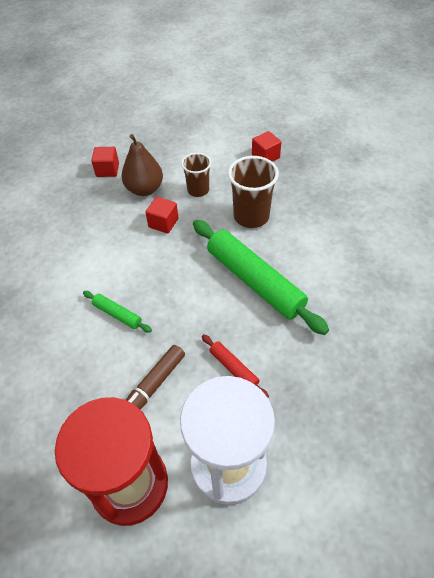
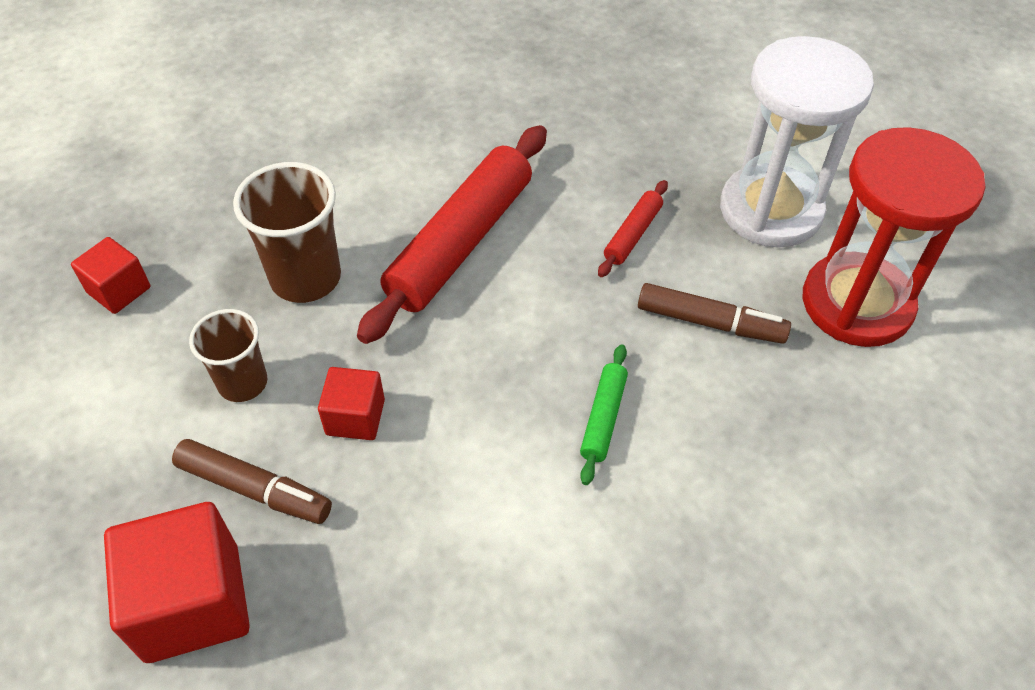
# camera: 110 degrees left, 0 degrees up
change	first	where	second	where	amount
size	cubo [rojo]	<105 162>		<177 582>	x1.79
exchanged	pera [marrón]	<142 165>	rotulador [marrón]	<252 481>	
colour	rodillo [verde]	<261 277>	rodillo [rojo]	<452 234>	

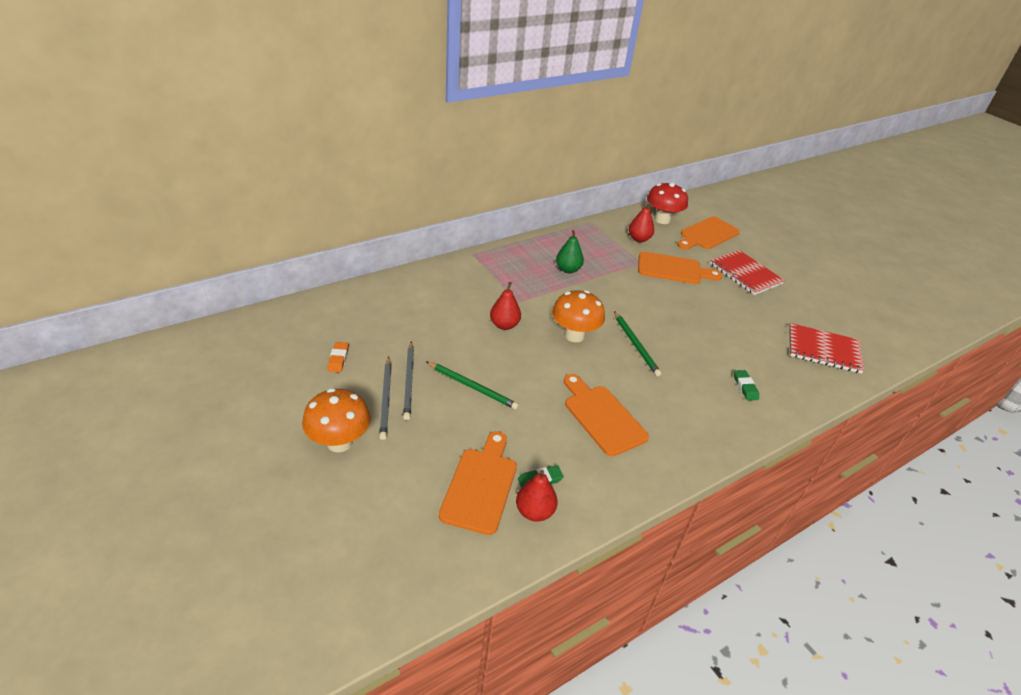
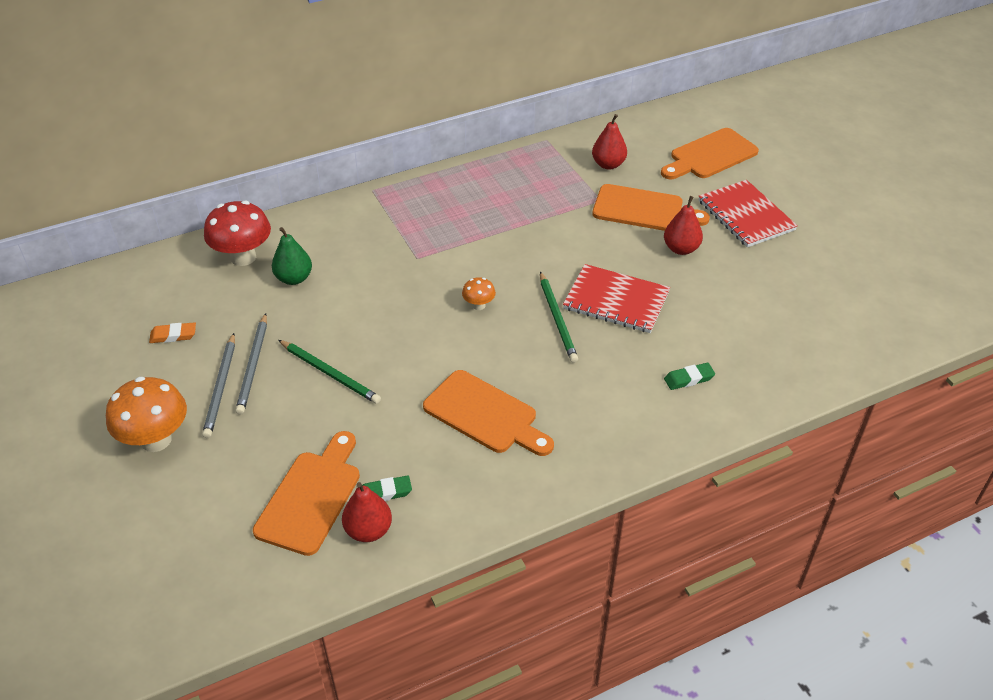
# camera: 10 degrees right, 5 degrees up
change	first	where	second	where	amount
spun	goma de borrar [naranja]	<338 357>		<172 332>	75 degrees clockwise
relocated	pera [rojo]	<505 306>		<683 225>	
size	seta [naranja]	<578 316>		<479 293>	x0.49
relocated	pera [verde]	<570 251>		<292 256>	
spun	tabla de cortar [naranja]	<606 415>		<488 413>	150 degrees clockwise
relocated	seta [rojo]	<667 203>		<237 233>	
spun	goma de borrar [verde]	<746 385>		<689 376>	75 degrees clockwise
relocated	cuaderno [rojo]	<826 348>		<616 298>	

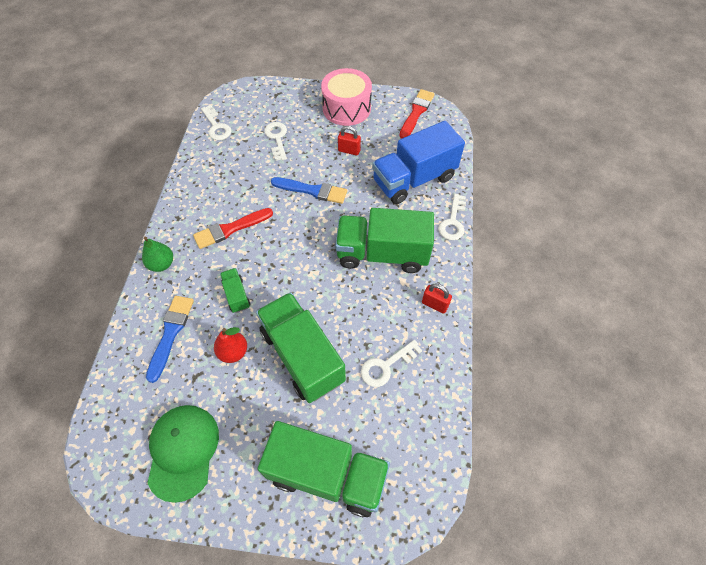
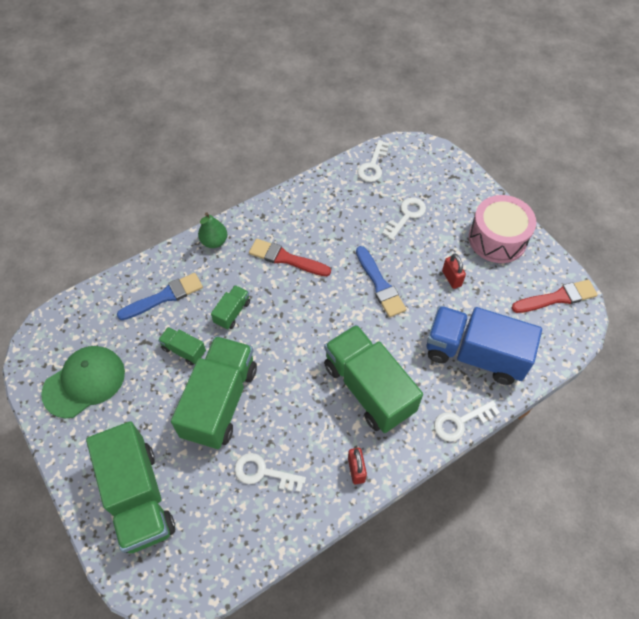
# camera: 50 degrees right, 0 degrees up
change	first	where	second	where	amount
exchanged	pera [rojo]	<230 345>	camión [verde]	<182 346>	

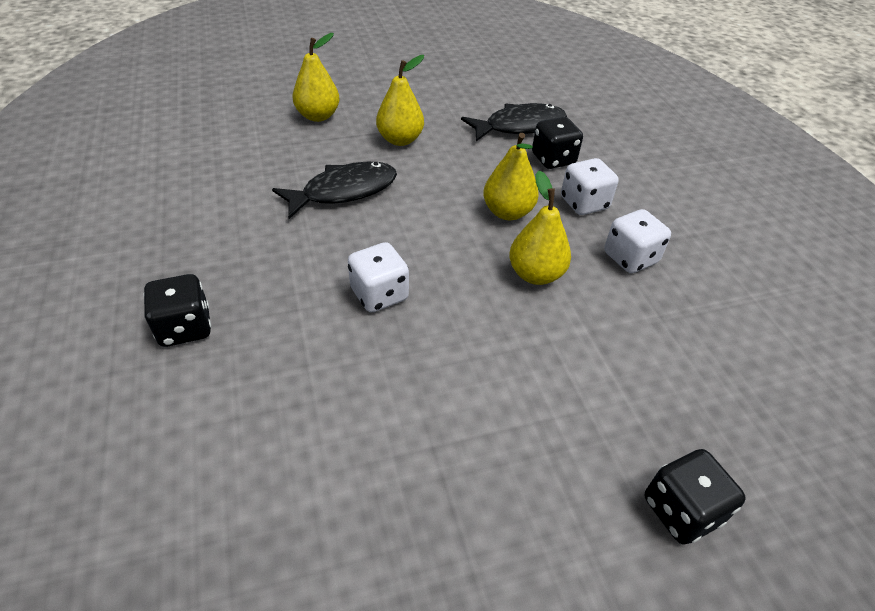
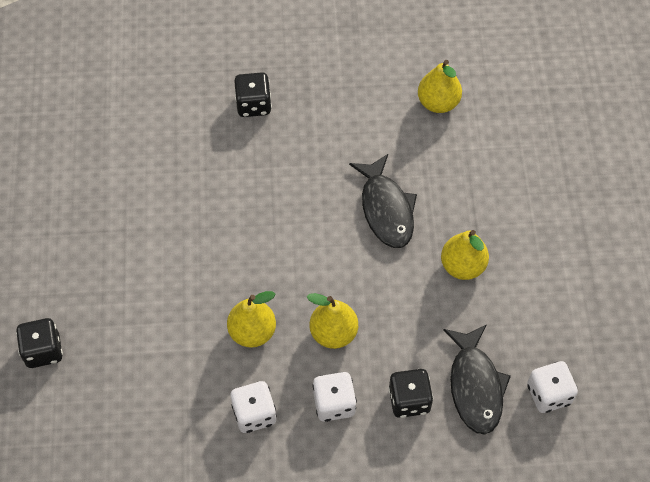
# camera: 105 degrees right, 15 degrees up
change	first	where	second	where	amount
relocated	pera [amarillo]	<316 77>		<440 86>	
relocated	dado [blanco]	<378 277>		<552 387>	

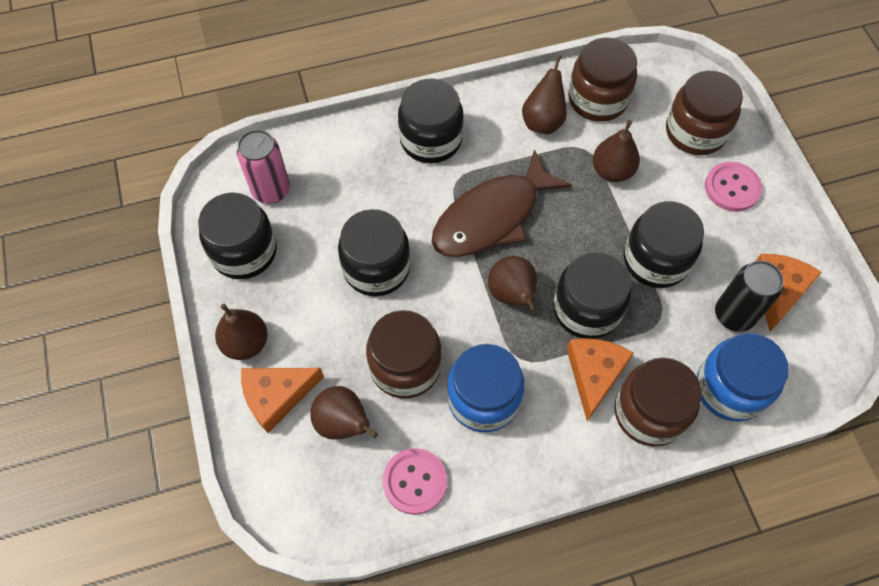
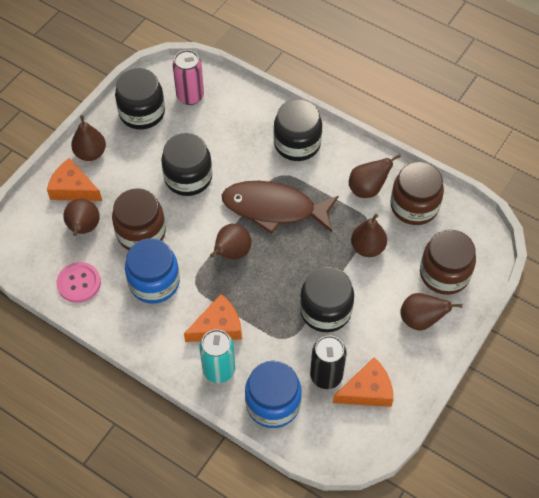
# camera: 50 degrees right, 5 degrees down
change	first	where	second	where	amount
missing	tarro [negro]	<592 295>			
exchanged	tarro [marrón]	<658 401>	lata [turquesa]	<217 356>	
exchanged	botón [rosa]	<733 187>	pera [marrón]	<431 312>	

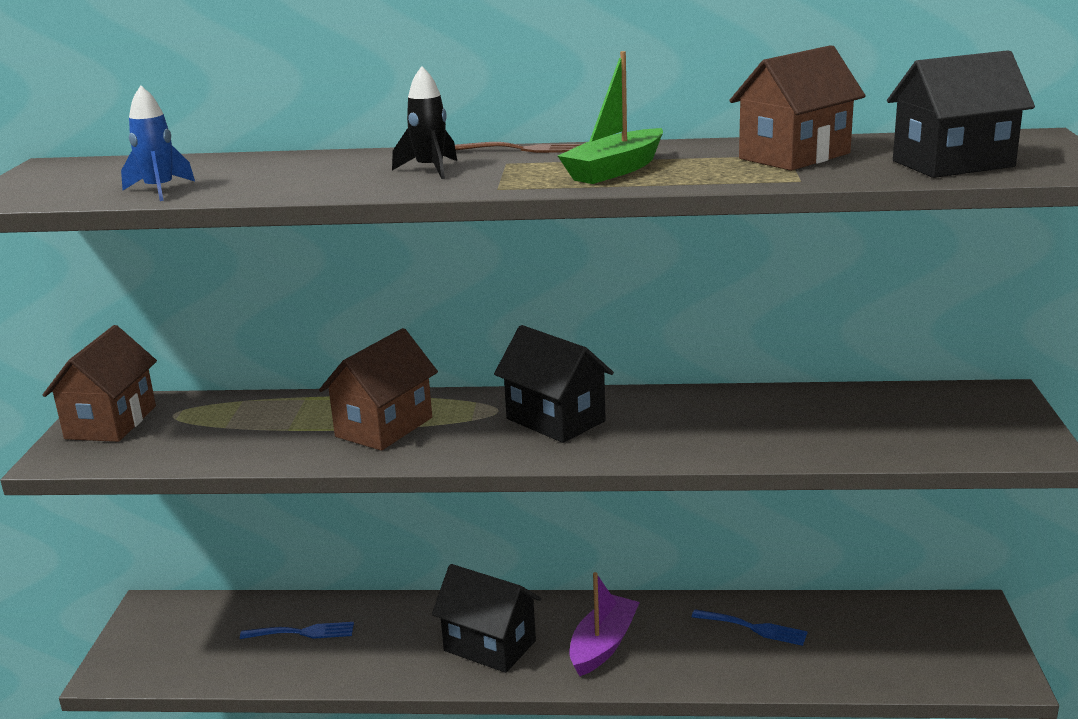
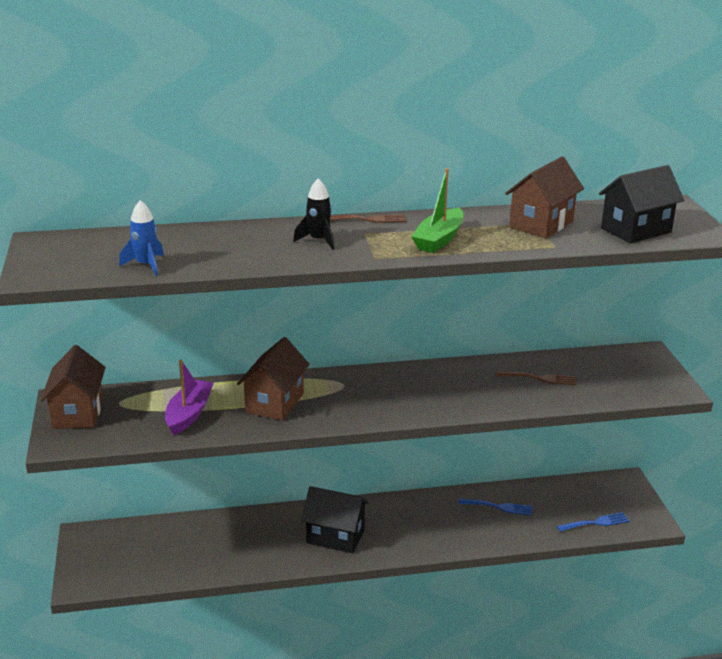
# camera: 15 degrees left, 5 degrees up
change	first	where	second	where	amount
relocated	tenedor [azul]	<297 630>		<593 522>	
missing	casa [negro]	<554 384>			
relocated	barco [morado]	<604 624>		<189 397>	
appeared			tenedor [marrón]	<536 378>	

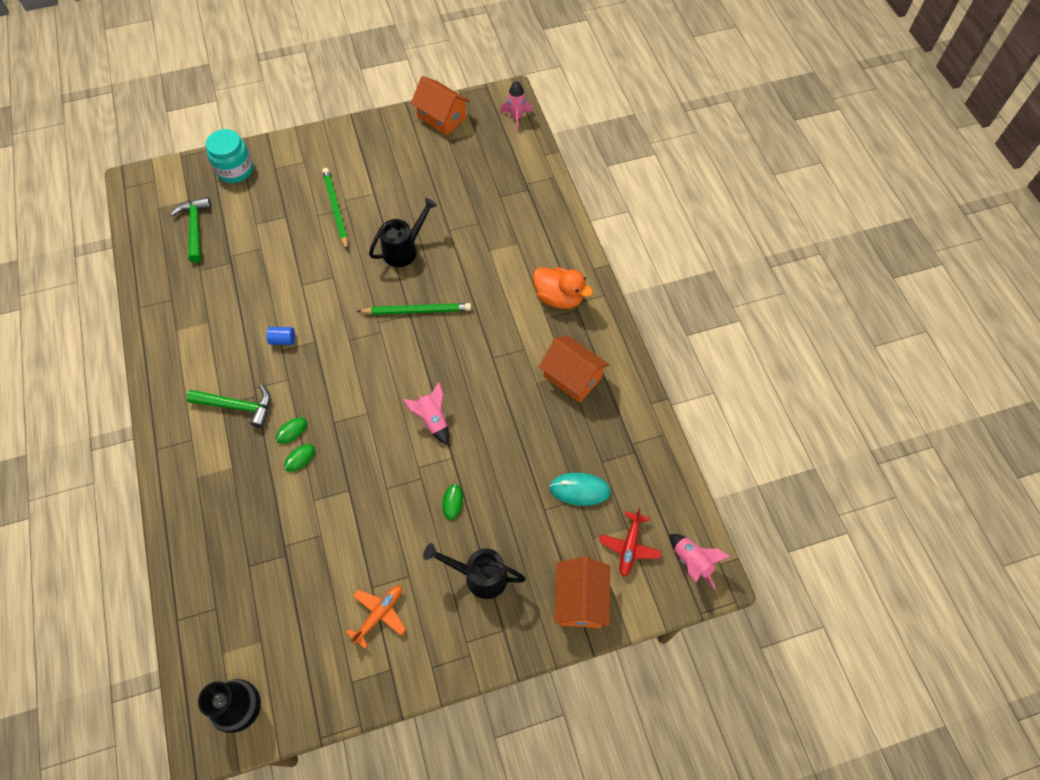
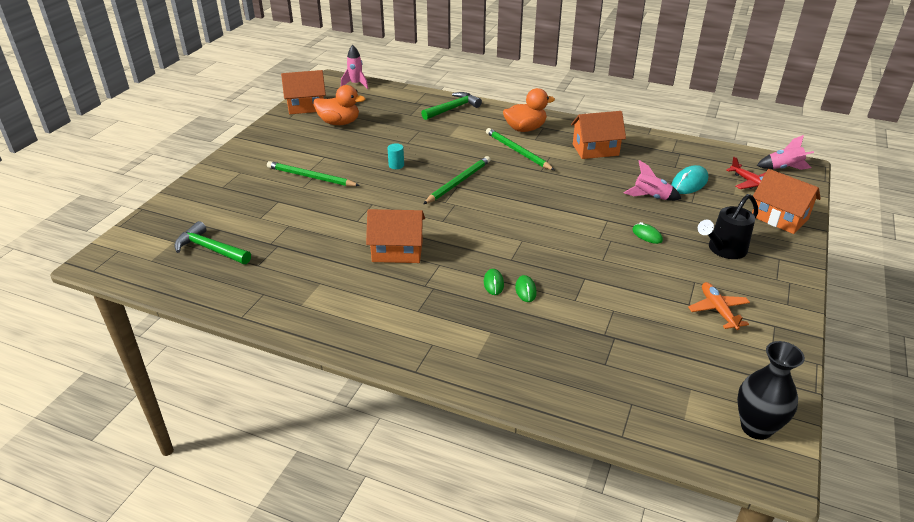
# camera: 50 degrees left, 25 degrees down
change	first	where	second	where	amount
relocated	martillo [verde]	<229 406>		<451 106>	
missing	tarro [turquesa]	<229 156>			
exchanged	cilindro [azul]	<280 336>	casa [naranja]	<395 236>	
exchanged	regadera [negro]	<403 232>	cilindro [turquesa]	<395 156>	
relocated	cohete [rosa]	<426 413>		<652 180>	
appeared			pato [naranja]	<339 105>	
appeared			lápiz [verde]	<520 149>	

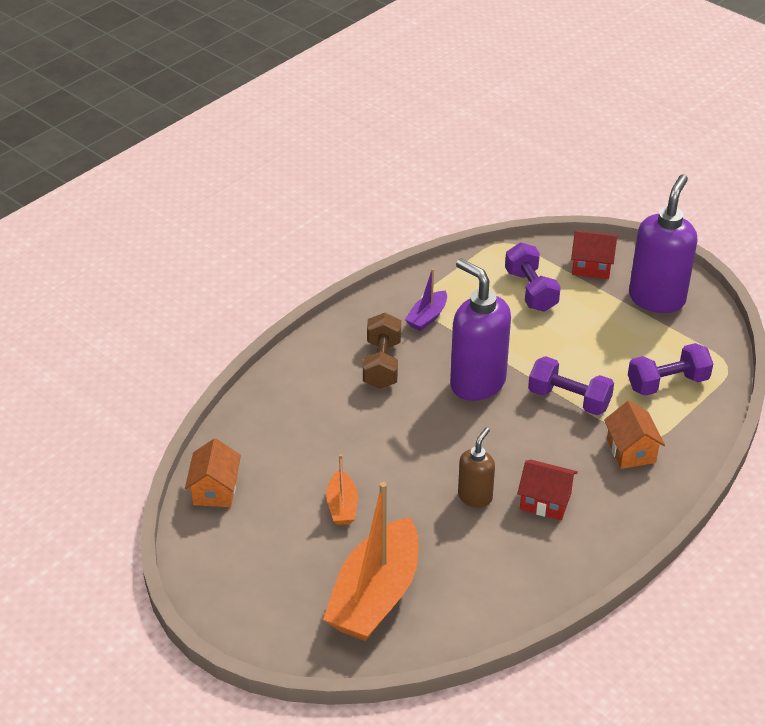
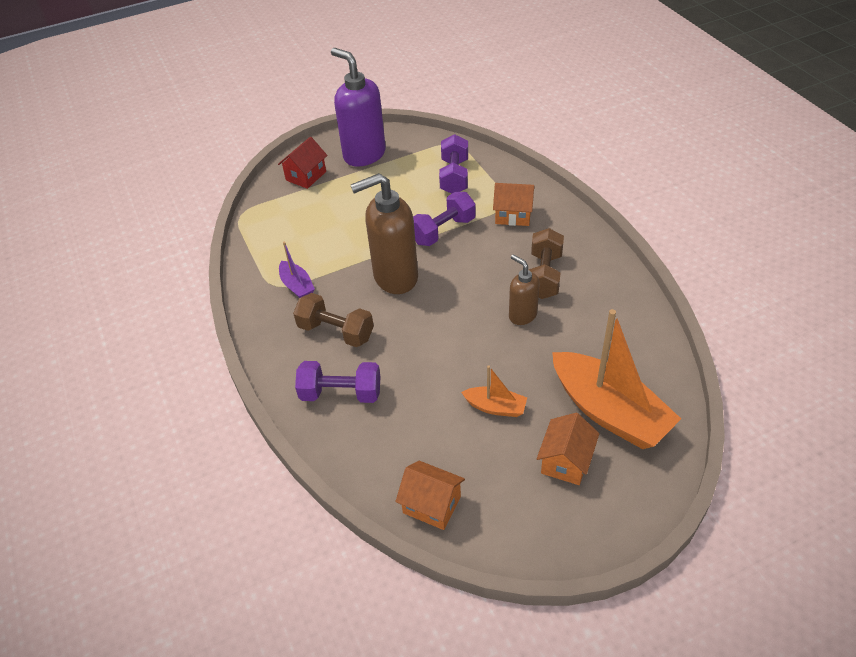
# camera: 65 degrees left, 5 degrees up
change	first	where	second	where	amount
colour	dispensador de jabón [morado]	<480 329>	dispensador de jabón [marrón]	<384 233>	
relocated	mancuerna [morado]	<533 277>		<338 382>	
exchanged	casa [rojo]	<547 490>	mancuerna [marrón]	<546 263>	
appeared			casa [naranja]	<568 449>	

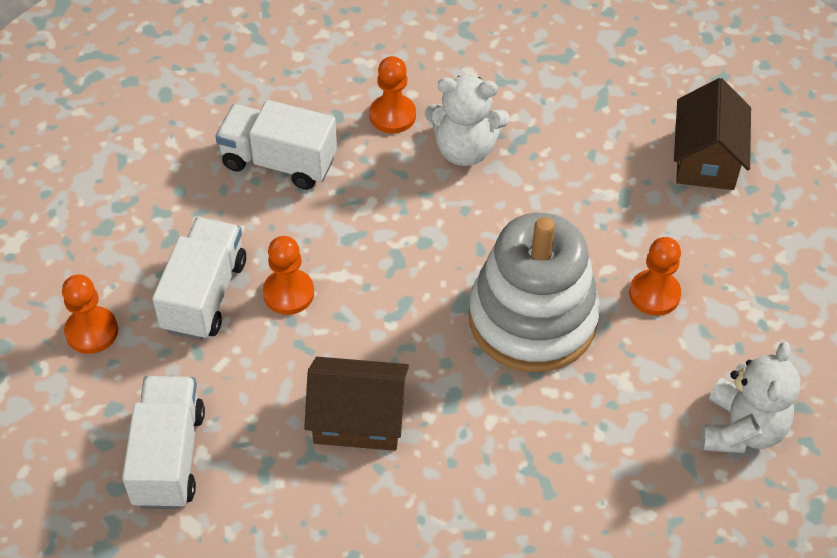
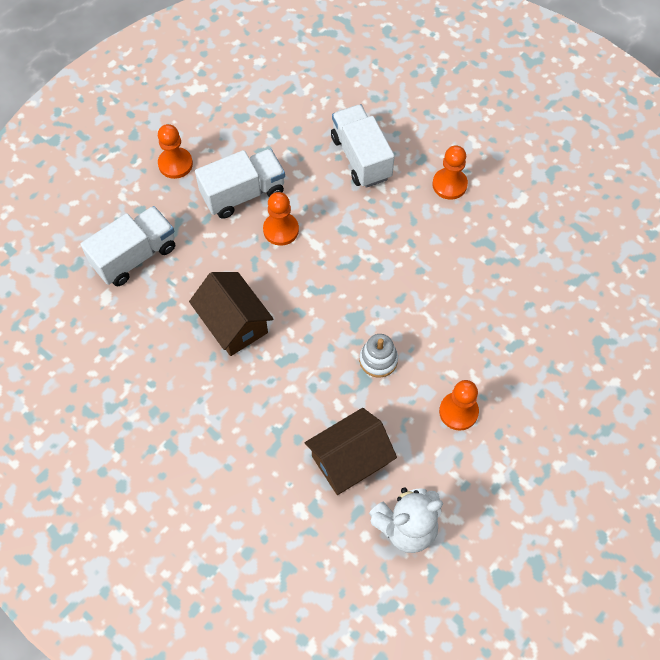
# camera: 50 degrees right, 10 degrees up
change	first	where	second	where	amount
missing	osito [blanco]	<467 120>			
size	juguete apilable [blanco]	<534 292>		<378 356>	x0.41
relocated	casa [marrón]	<712 134>		<351 451>	

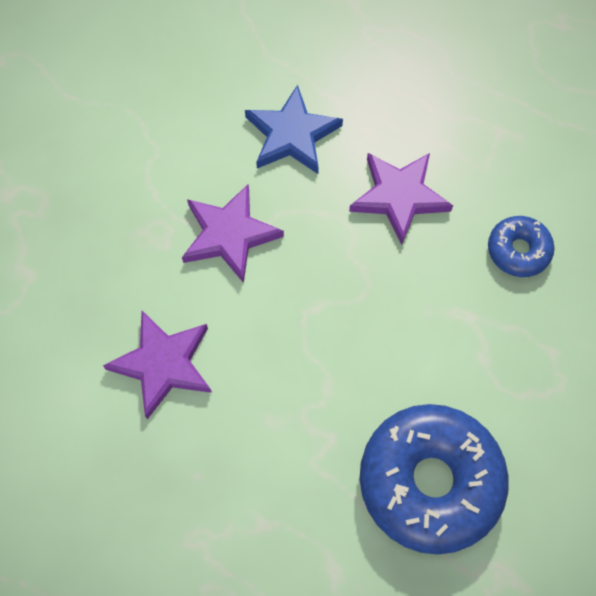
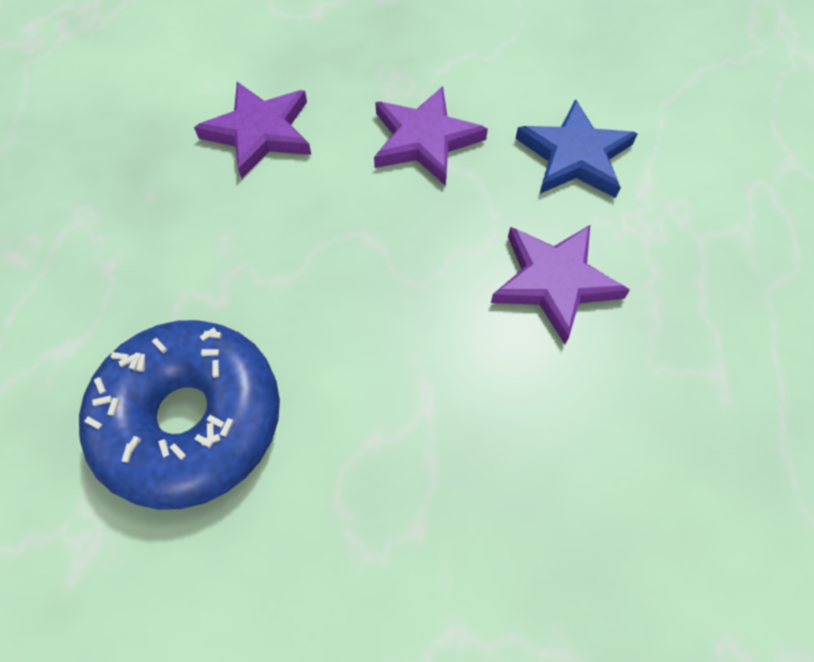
# camera: 70 degrees right, 5 degrees down
change	first	where	second	where	amount
missing	rosquilla [azul]	<521 246>			

